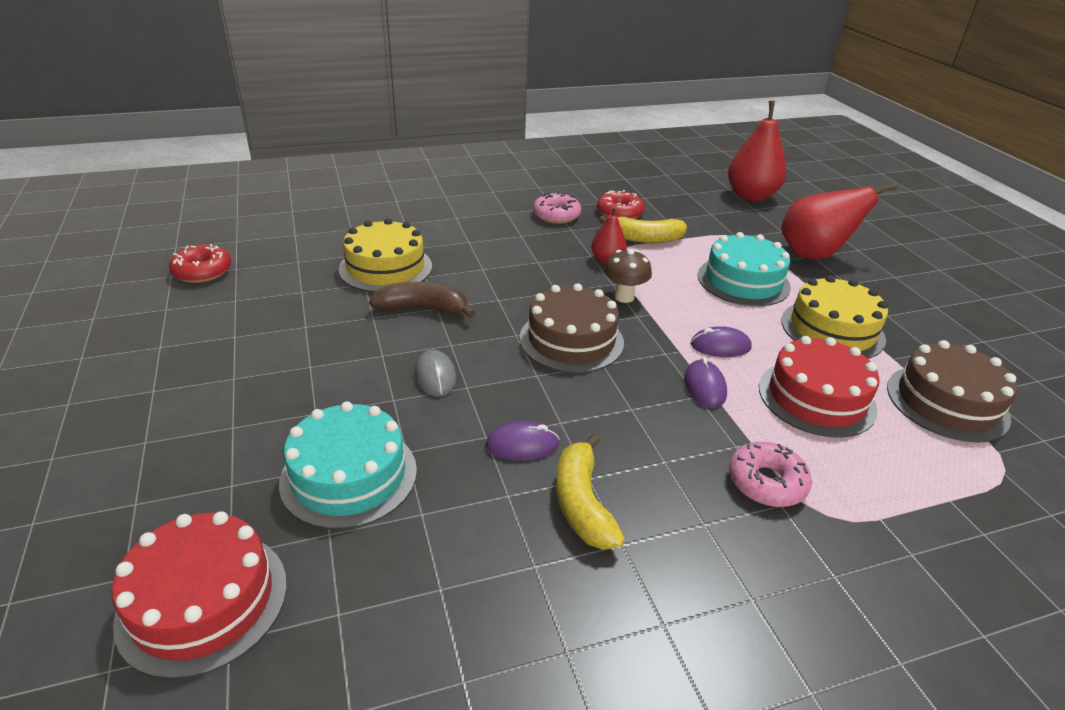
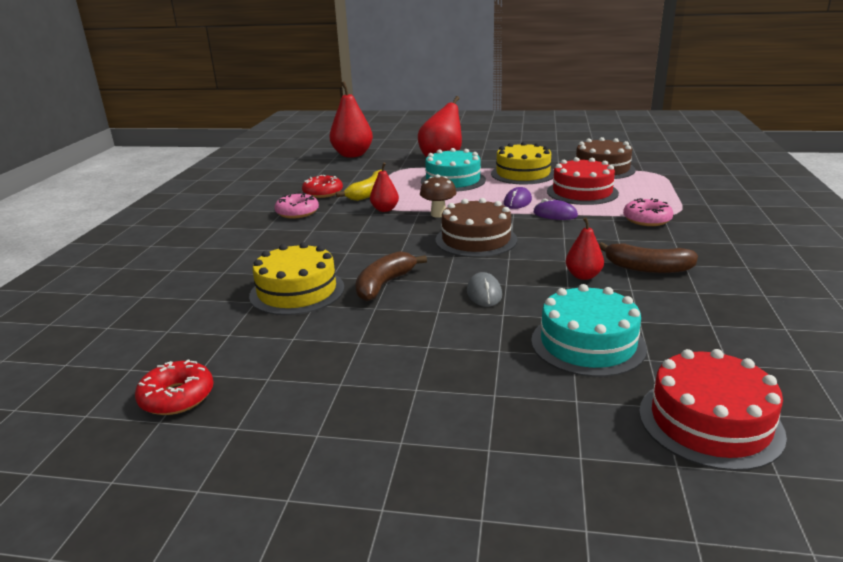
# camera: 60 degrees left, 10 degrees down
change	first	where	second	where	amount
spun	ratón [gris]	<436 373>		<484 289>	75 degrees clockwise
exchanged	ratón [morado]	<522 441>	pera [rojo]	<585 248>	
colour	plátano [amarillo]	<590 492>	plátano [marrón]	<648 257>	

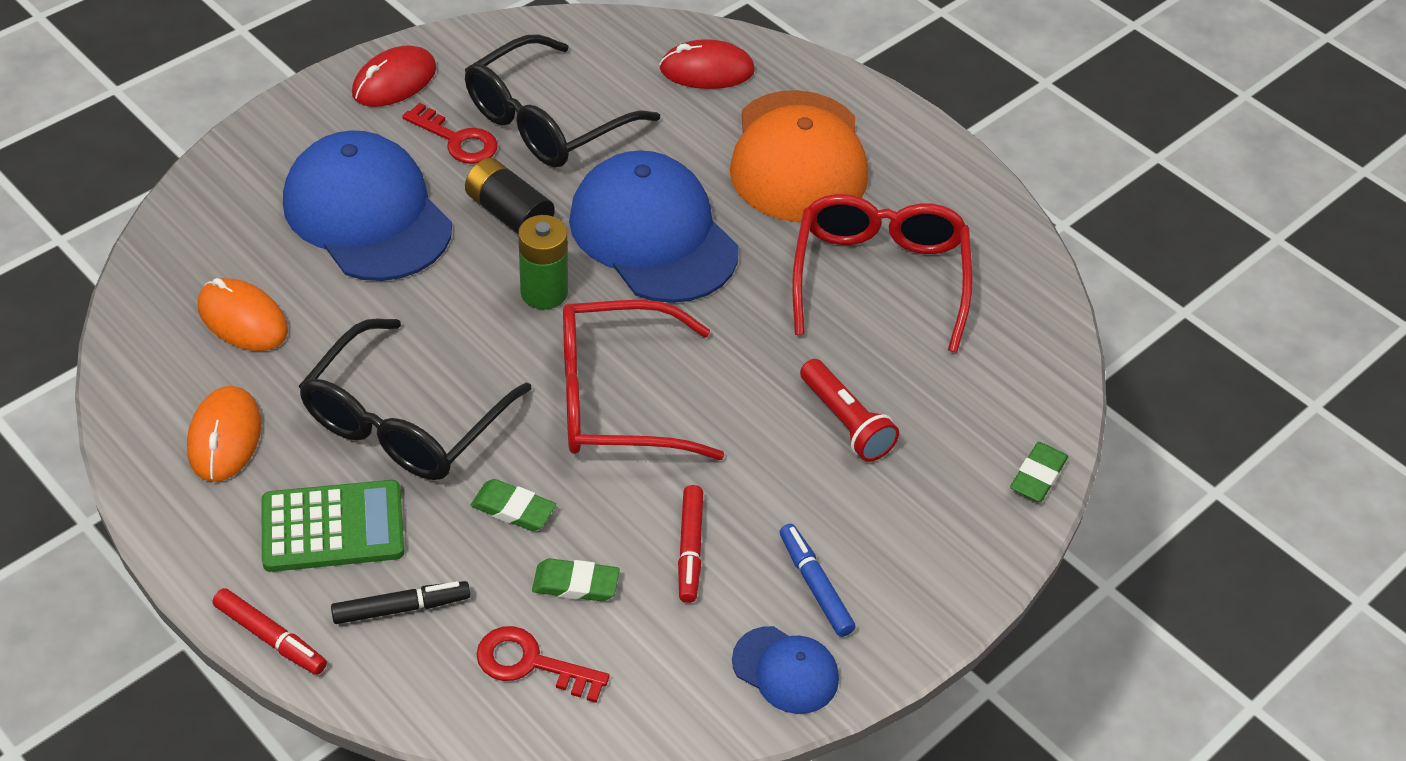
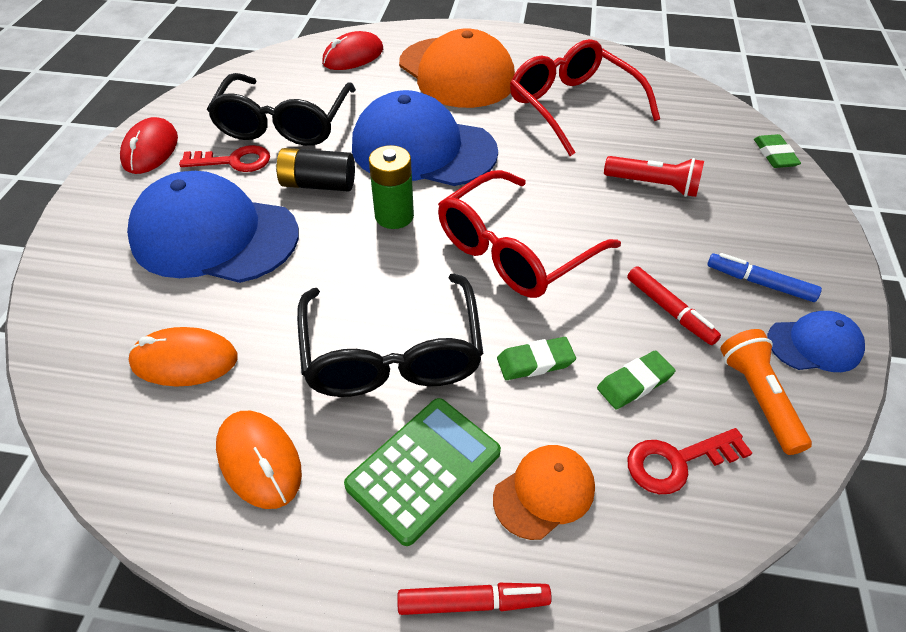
# camera: 35 degrees left, 0 degrees up
change	first	where	second	where	amount
exchanged	rotulador [negro]	<400 602>	gorra [naranja]	<544 492>	
appeared			lámpara de mano [naranja]	<766 392>	

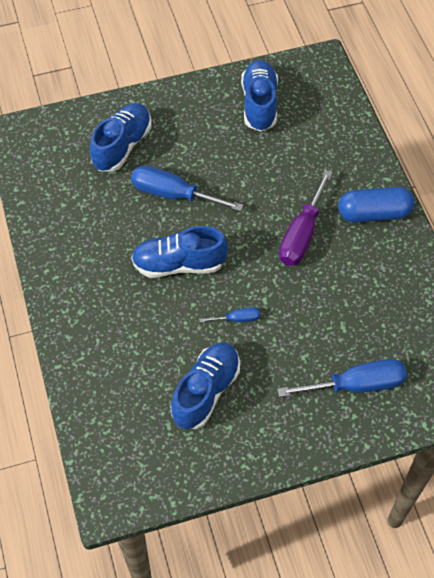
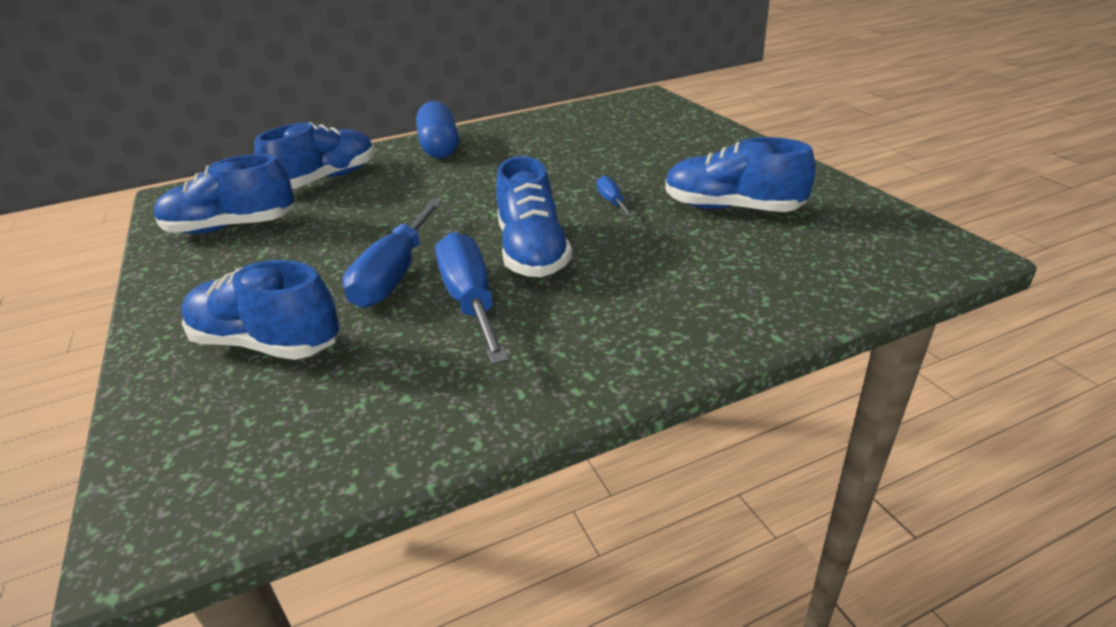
# camera: 95 degrees left, 25 degrees down
change	first	where	second	where	amount
relocated	destornillador [azul]	<342 378>		<472 298>	
missing	destornillador [morado]	<306 218>			
appeared			zapato [azul]	<314 155>	

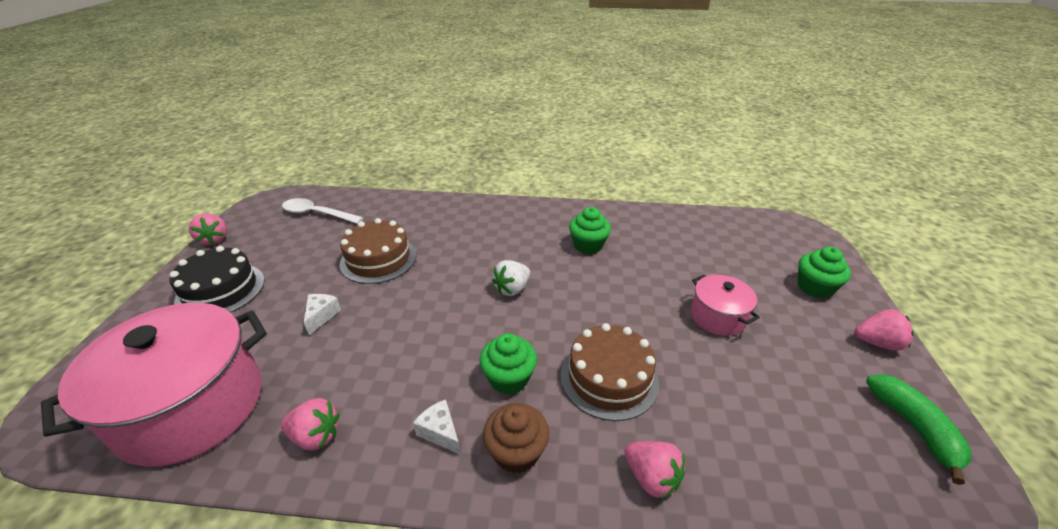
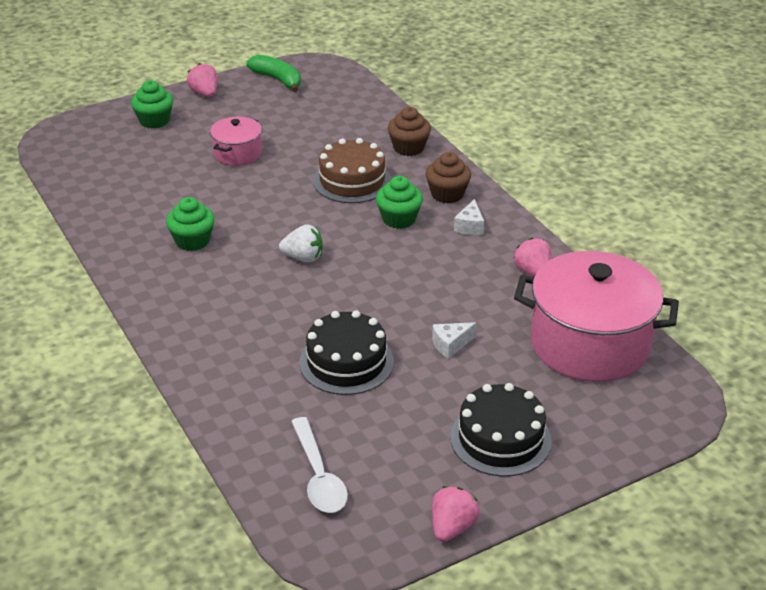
# camera: 125 degrees left, 0 degrees up
change	first	where	second	where	amount
colour	tarta [marrón]	<378 251>	tarta [negro]	<347 352>	
exchanged	fresa [rosa]	<654 470>	magdalena [marrón]	<409 131>	
spun	plátano [verde]	<919 429>		<273 73>	90 degrees clockwise

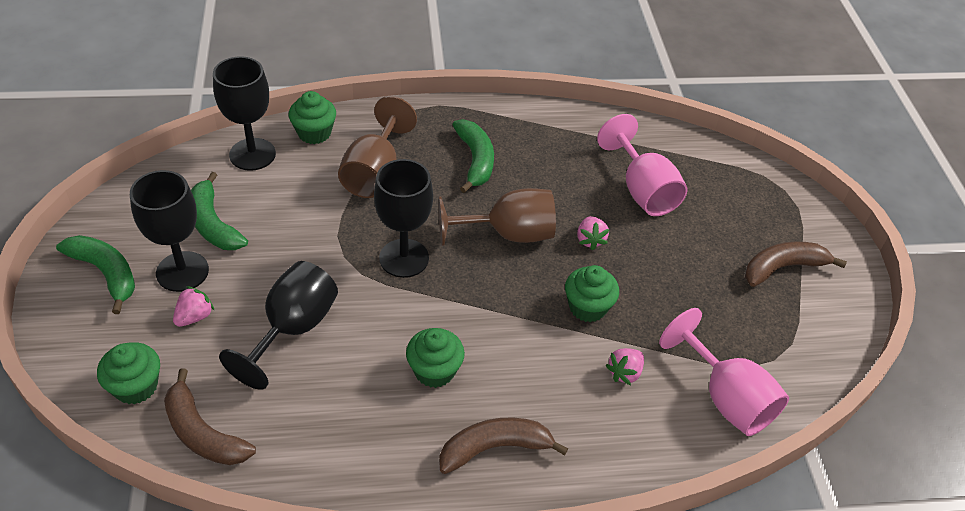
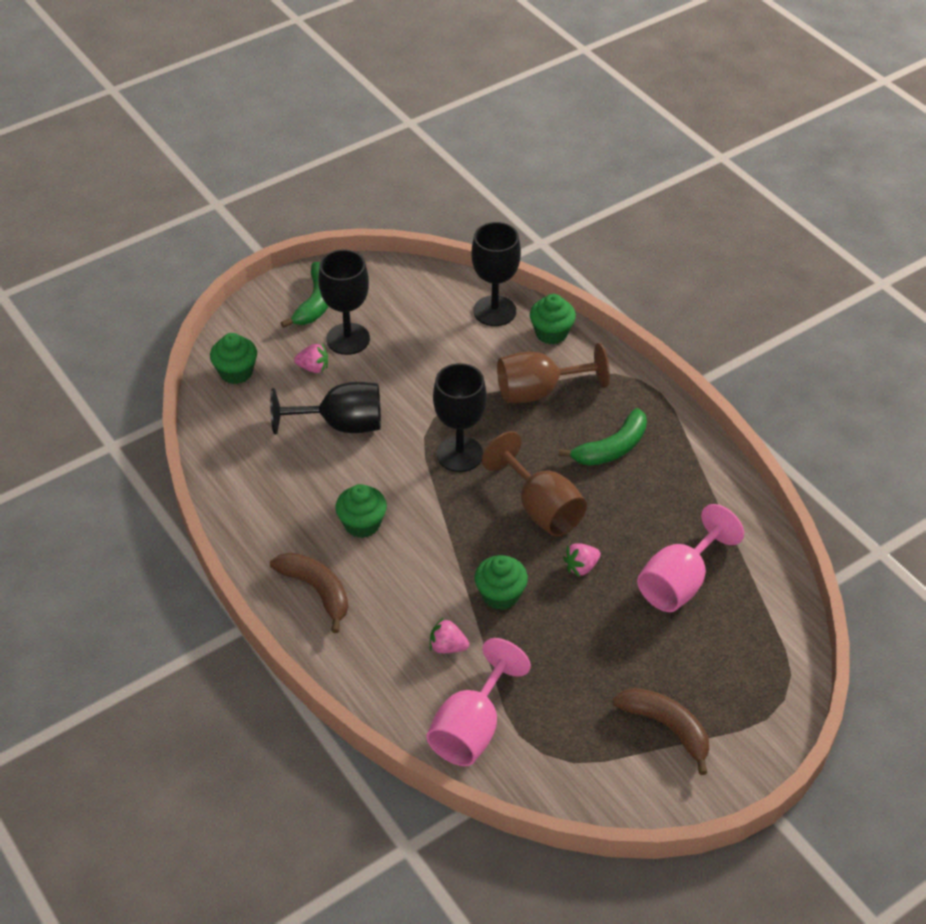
# camera: 65 degrees right, 0 degrees up
change	first	where	second	where	amount
missing	plátano [marrón]	<210 416>			
missing	plátano [verde]	<219 211>			

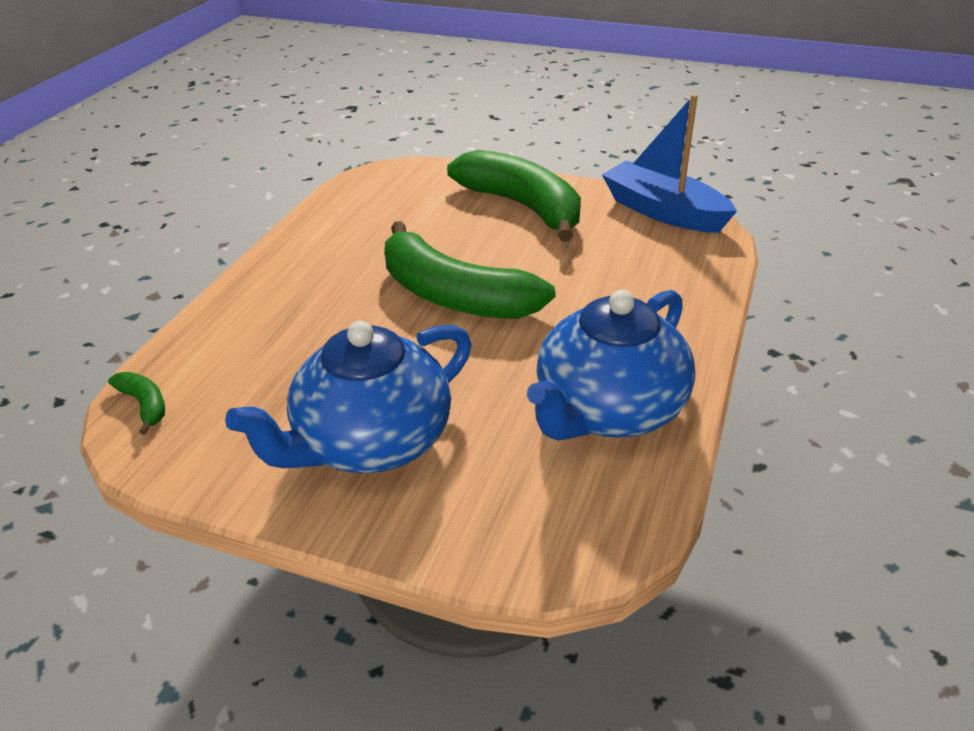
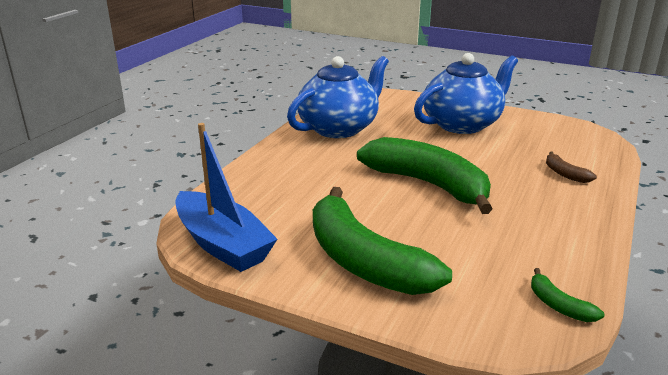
# camera: 175 degrees left, 10 degrees down
change	first	where	second	where	amount
relocated	plátano [verde]	<136 403>		<568 295>	
appeared			plátano [marrón]	<571 167>	

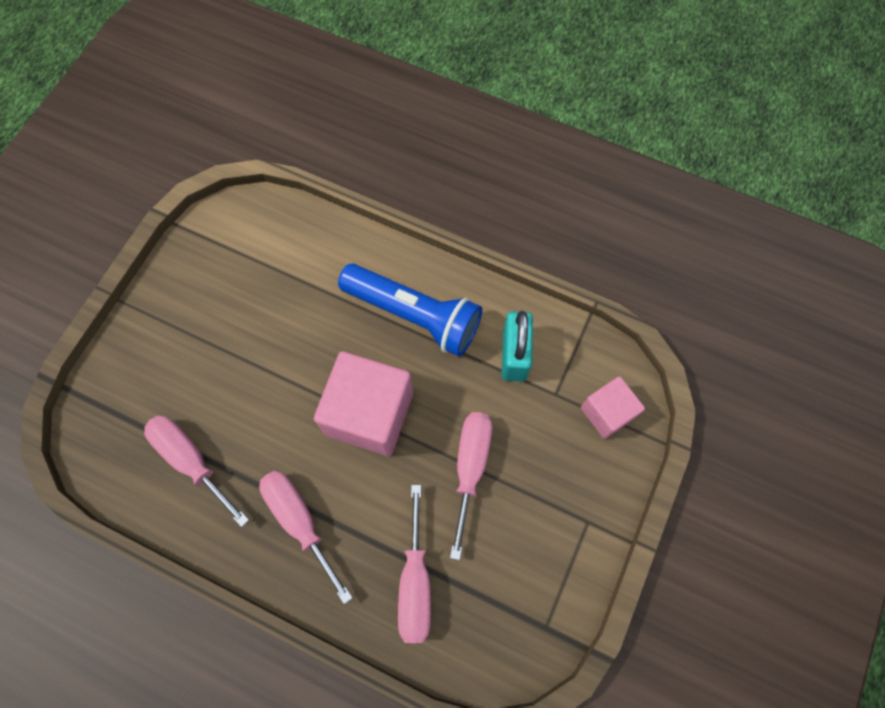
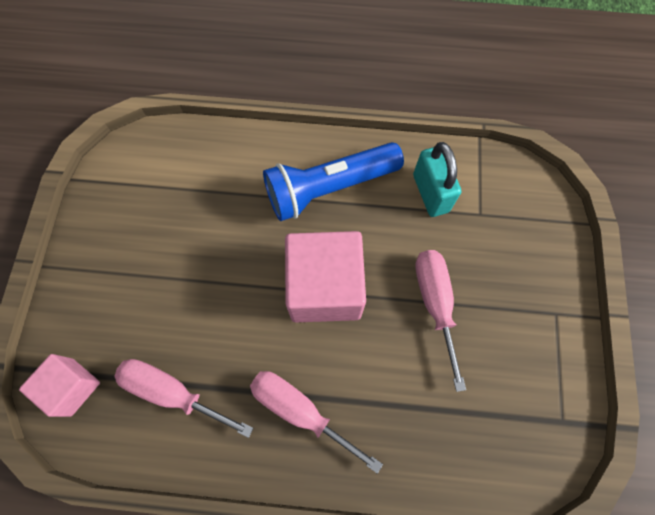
# camera: 20 degrees left, 0 degrees up
change	first	where	second	where	amount
spun	lámpara de mano [azul]	<410 310>		<333 181>	150 degrees clockwise
missing	destornillador [rosa]	<414 564>			
relocated	cubo [rosa]	<613 407>		<59 385>	

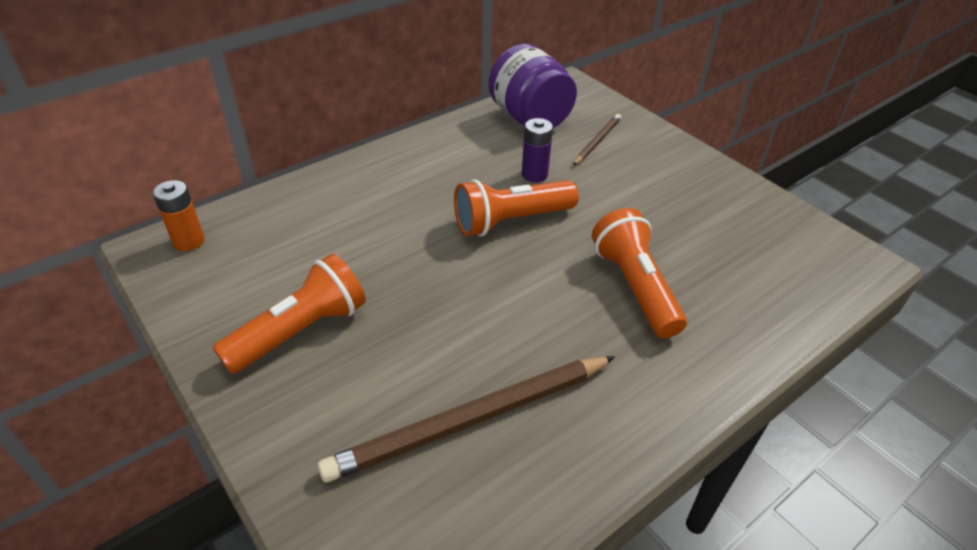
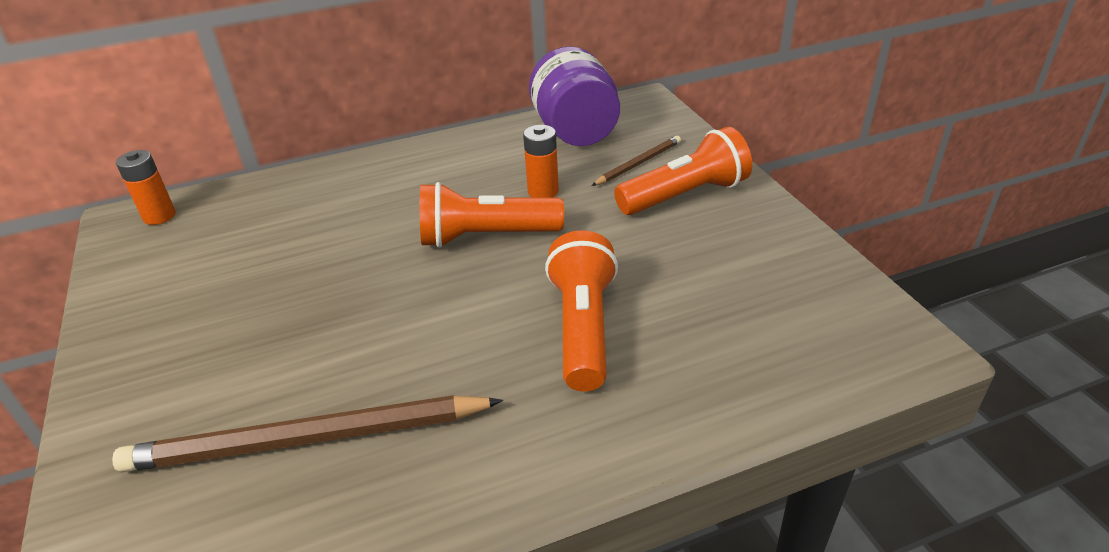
# camera: 20 degrees right, 5 degrees down
change	first	where	second	where	amount
relocated	lámpara de mano [naranja]	<289 314>		<683 171>	
colour	pila [morado]	<537 150>	pila [naranja]	<541 161>	

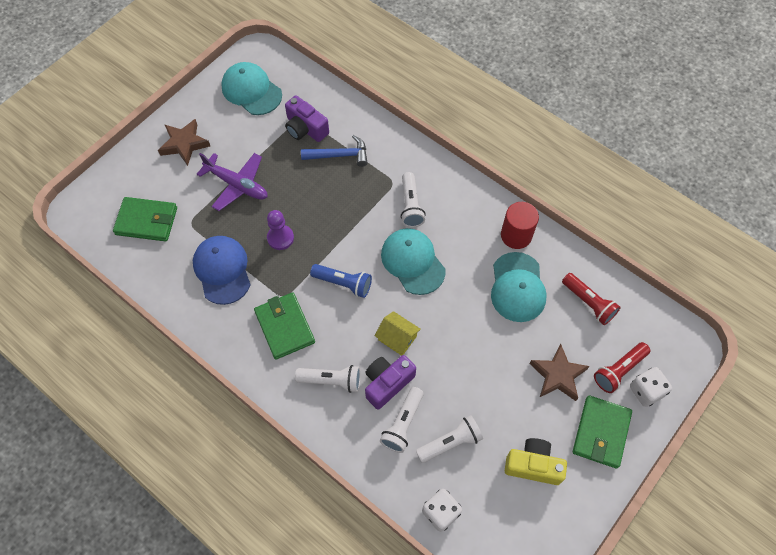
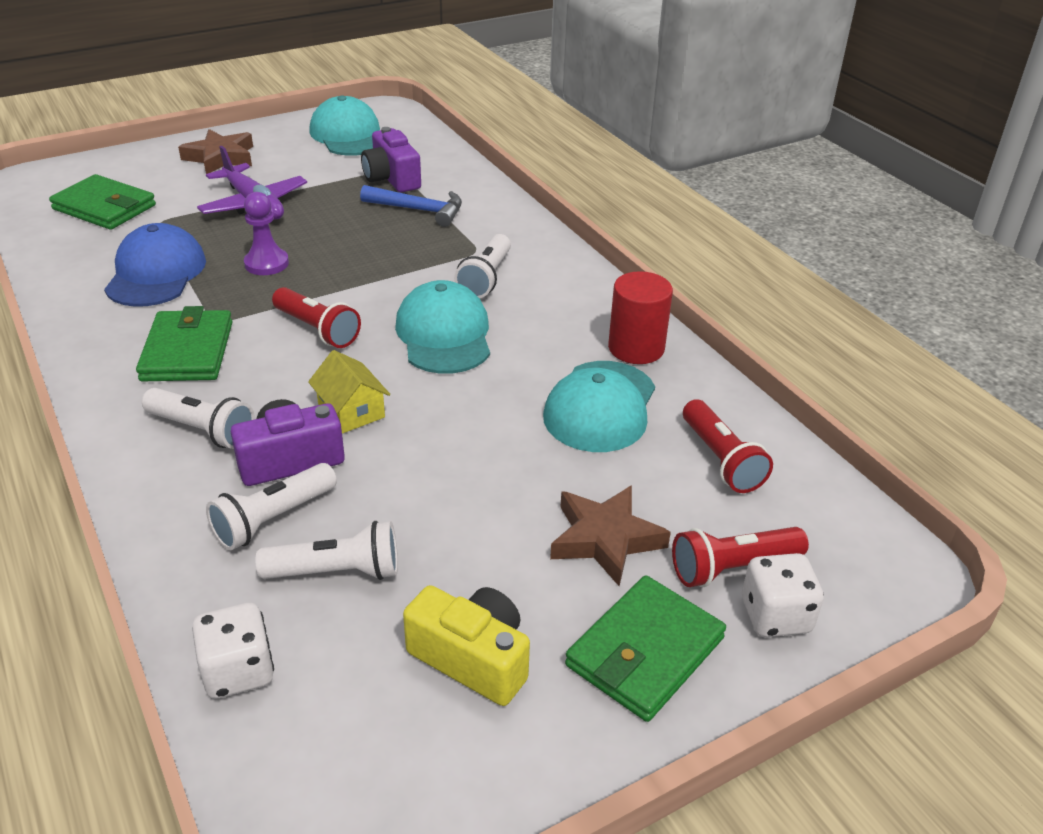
# camera: 20 degrees right, 25 degrees down
change	first	where	second	where	amount
colour	lámpara de mano [azul]	<341 281>	lámpara de mano [rojo]	<316 317>	

